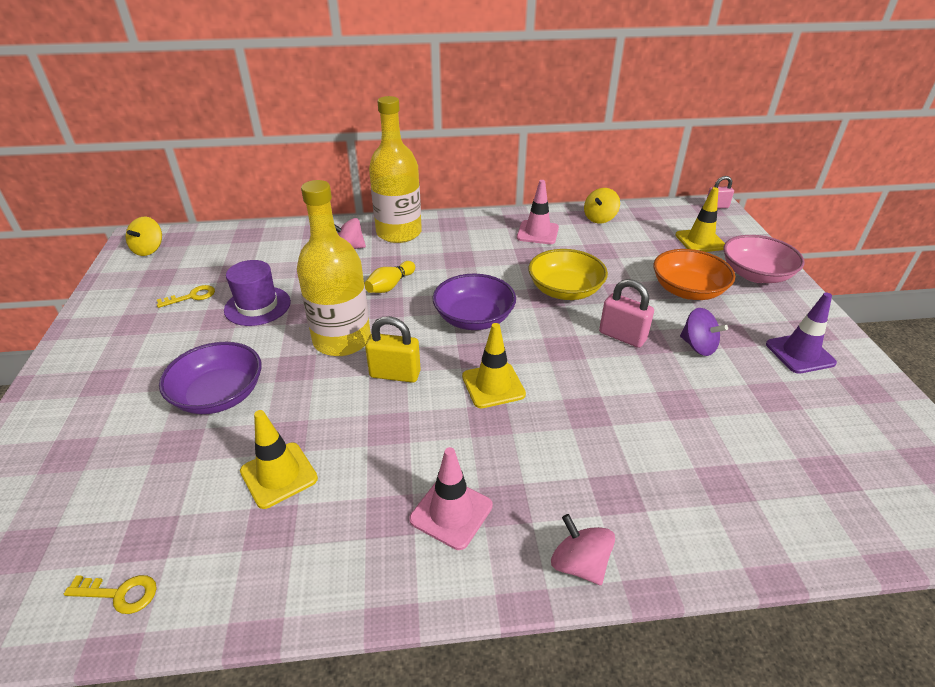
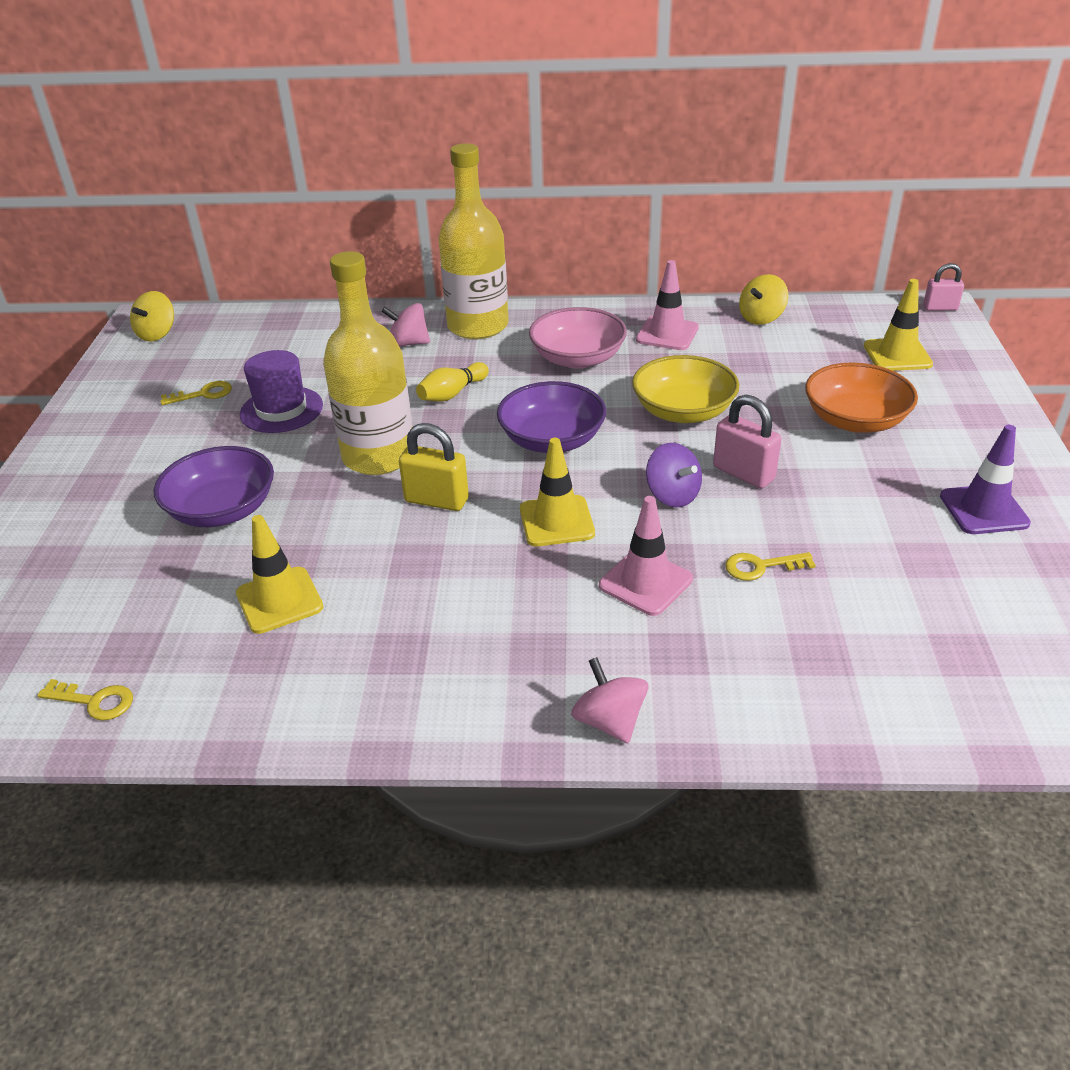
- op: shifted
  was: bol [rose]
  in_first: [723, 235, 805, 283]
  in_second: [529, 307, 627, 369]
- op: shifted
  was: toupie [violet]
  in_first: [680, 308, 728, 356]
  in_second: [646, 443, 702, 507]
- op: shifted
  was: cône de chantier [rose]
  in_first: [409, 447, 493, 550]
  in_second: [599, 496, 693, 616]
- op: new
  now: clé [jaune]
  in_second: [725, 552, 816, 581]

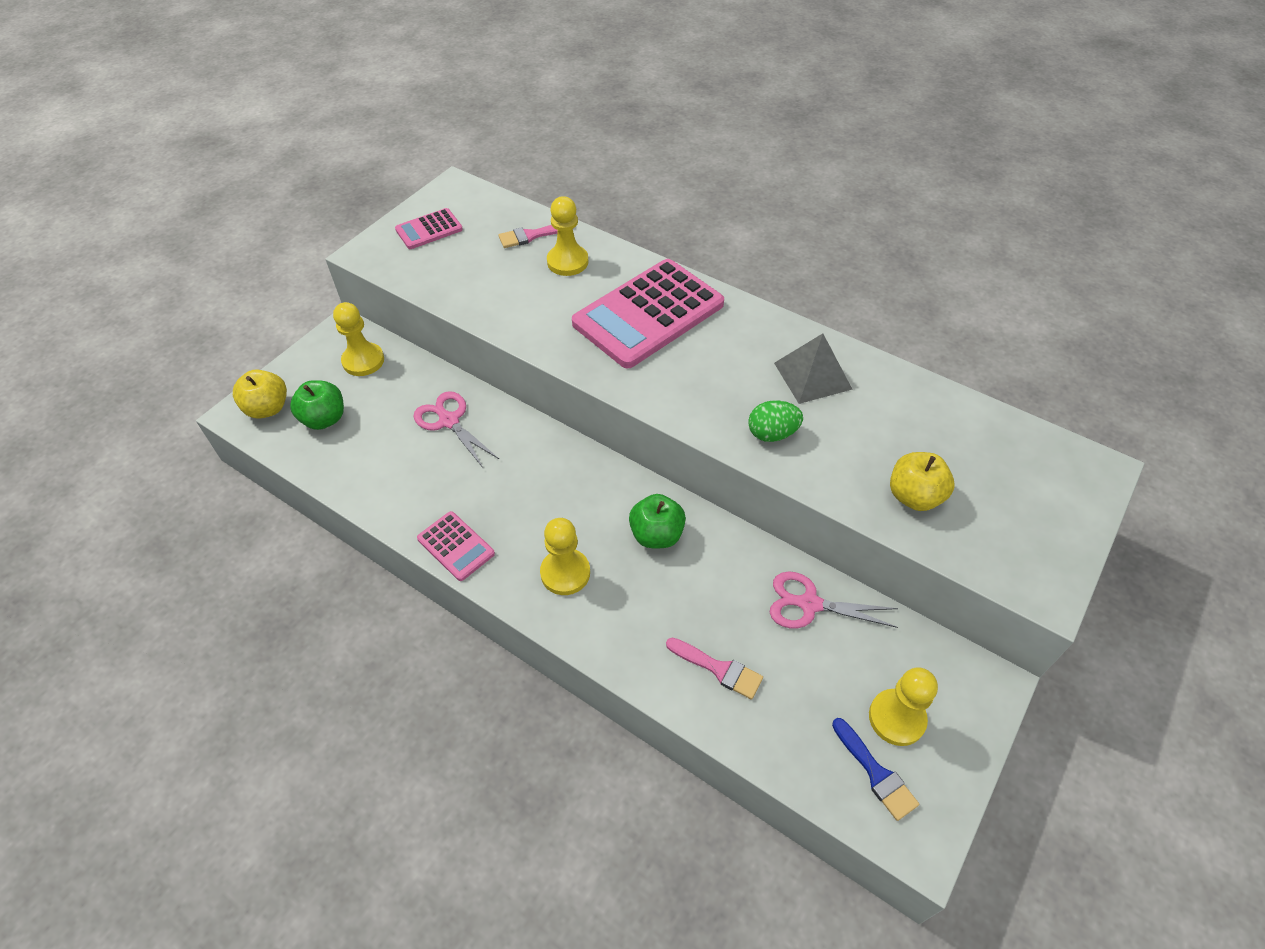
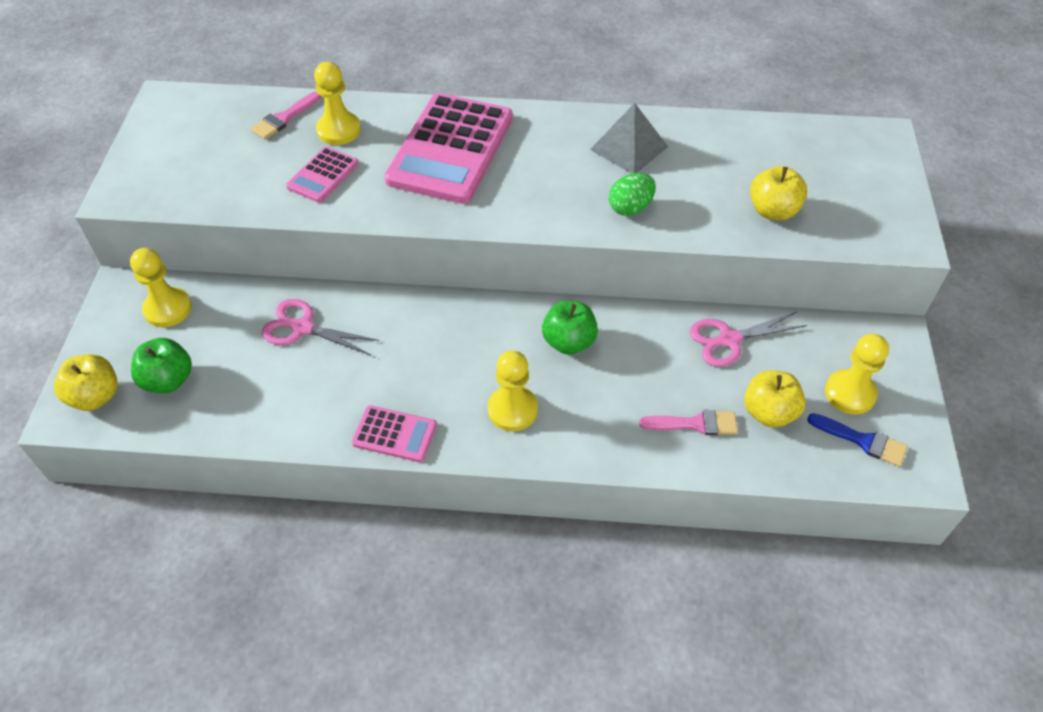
- op: shifted
  was: calculatrice [rose]
  in_first: [395, 208, 463, 249]
  in_second: [286, 147, 359, 203]
- op: new
  now: pomme [jaune]
  in_second: [744, 370, 806, 427]

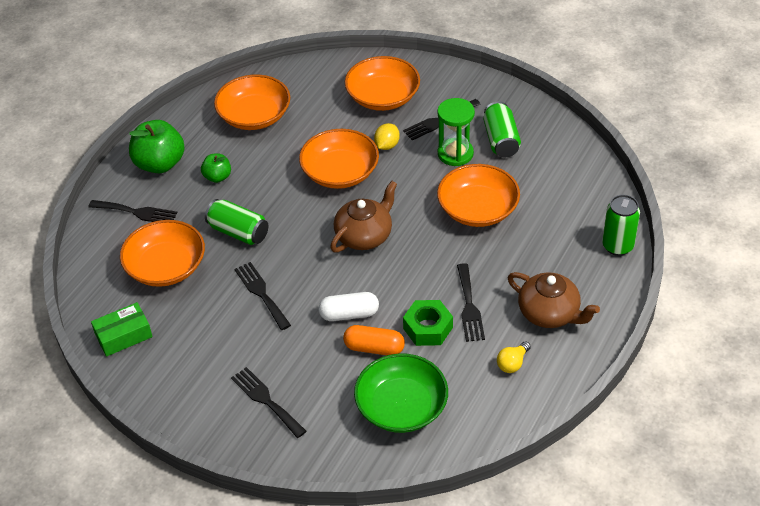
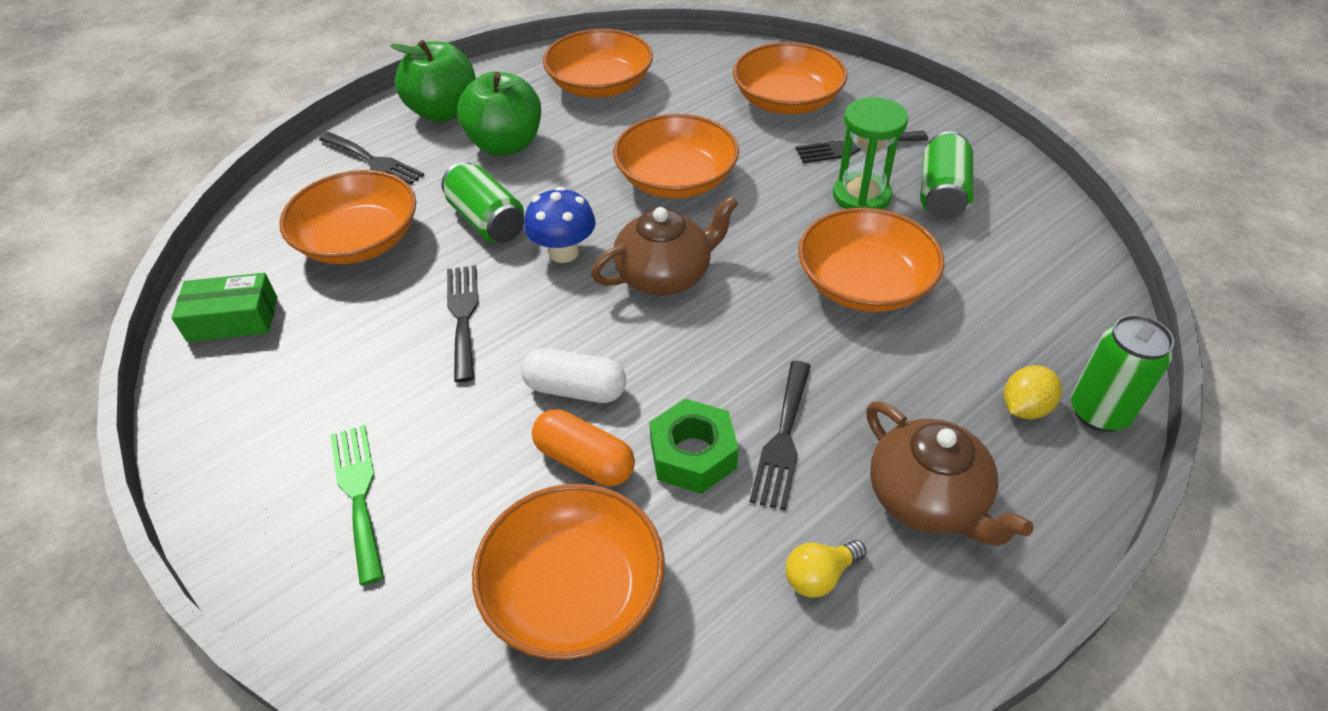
- op: shifted
  was: citron [jaune]
  in_first: [374, 123, 400, 150]
  in_second: [1004, 365, 1062, 419]
- op: scaled
  was: pomme [vert]
  in_first: [201, 153, 231, 183]
  in_second: [457, 72, 541, 156]
  ratio: 1.84
- op: repainted
  was: bol [vert]
  now: bol [orange]
  in_first: [354, 353, 448, 433]
  in_second: [472, 484, 665, 660]
- op: repainted
  was: fourchette [noir]
  now: fourchette [vert]
  in_first: [231, 367, 306, 438]
  in_second: [330, 425, 384, 585]
- op: new
  now: champignon [bleu]
  in_second: [524, 187, 596, 263]

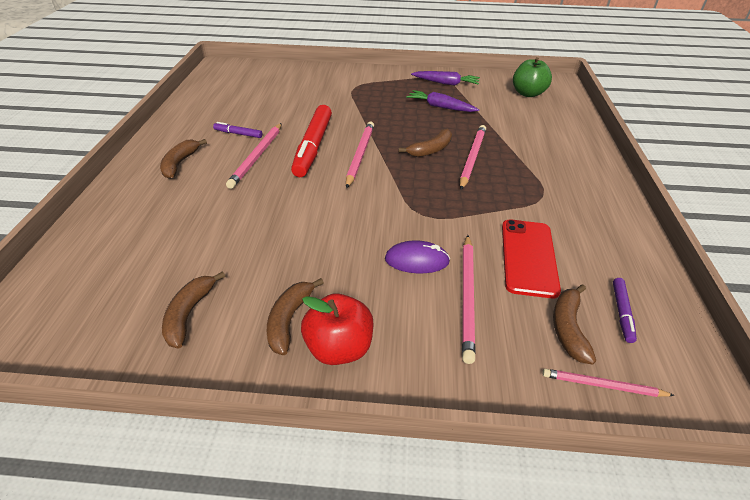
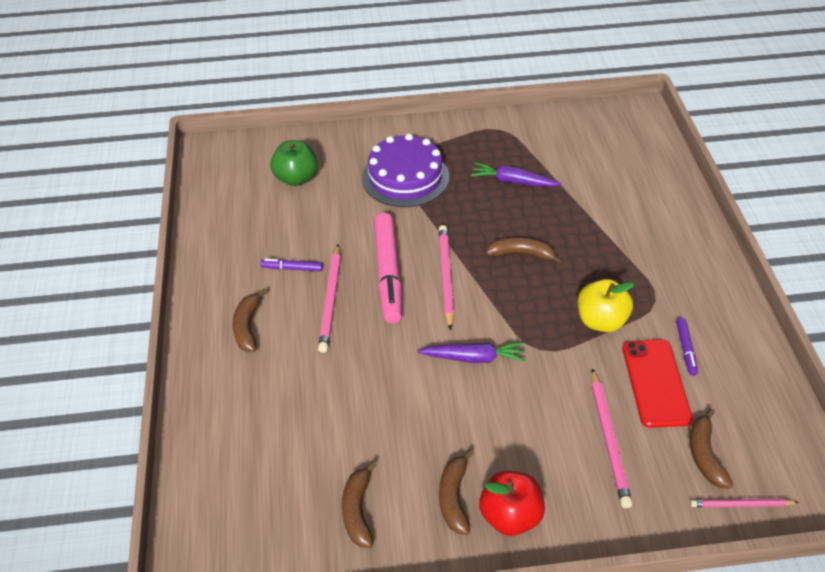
- op: shifted
  was: pomme [vert]
  in_first: [513, 57, 552, 97]
  in_second: [270, 140, 318, 186]
- op: shifted
  was: carotte [violet]
  in_first: [411, 71, 480, 86]
  in_second: [417, 342, 526, 363]
- op: repainted
  was: feutre [rouge]
  now: feutre [rose]
  in_first: [291, 105, 332, 177]
  in_second: [374, 213, 402, 324]
- op: gone
  was: crayon [rose]
  in_first: [460, 125, 486, 190]
- op: rotated
  was: banane [marron]
  in_first: [399, 129, 452, 157]
  in_second: [486, 237, 562, 264]
  clockwise: -120
- op: gone
  was: souris [violet]
  in_first: [385, 240, 450, 273]
- op: shifted
  was: feutre [violet]
  in_first: [613, 278, 637, 343]
  in_second: [676, 318, 698, 376]
- op: new
  now: gâteau [violet]
  in_second: [362, 134, 449, 207]
- op: new
  now: pomme [jaune]
  in_second: [578, 279, 634, 332]

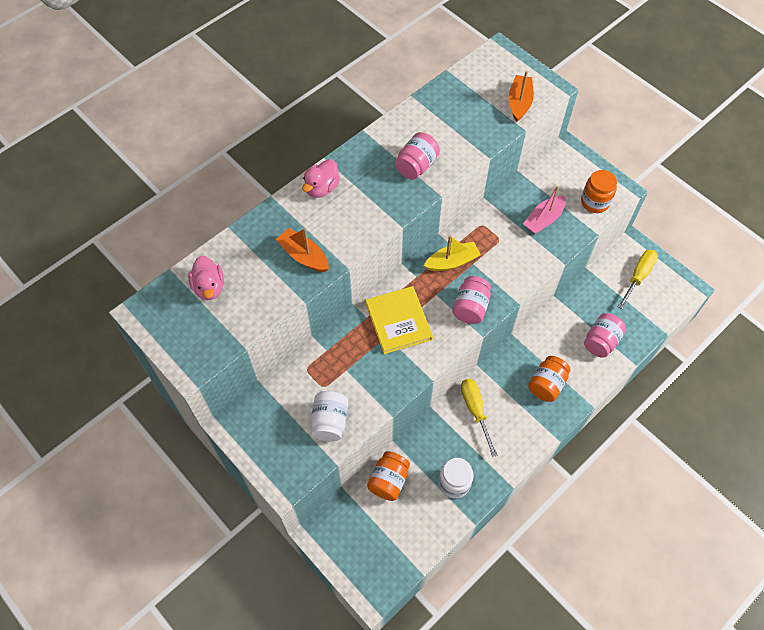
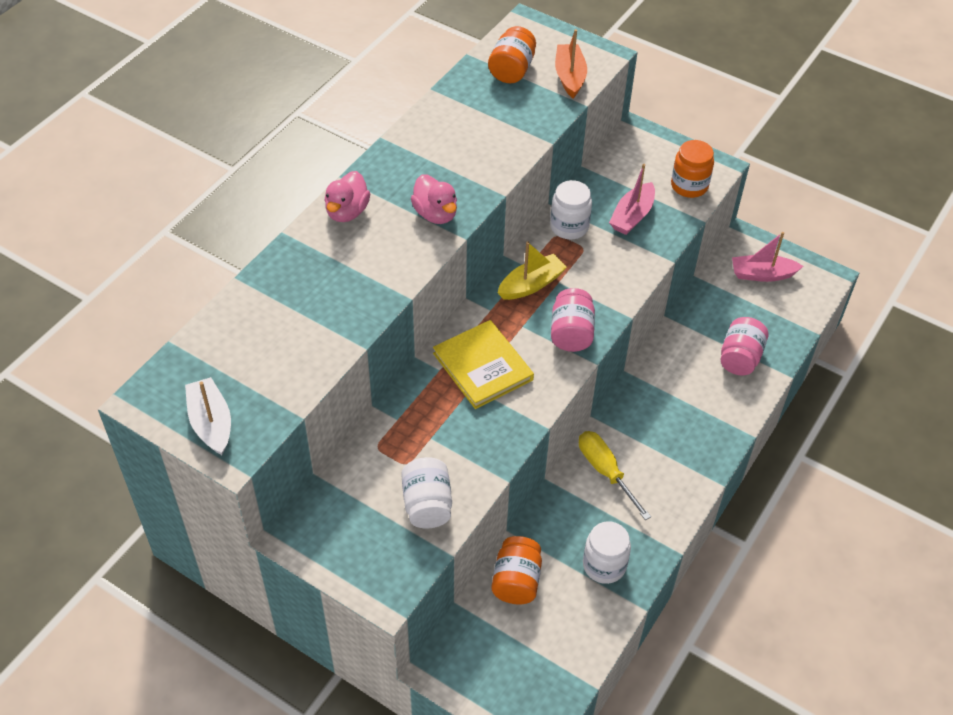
- op: gone
  was: bocal [rose]
  in_first: [395, 132, 440, 180]
- op: gone
  was: bateau [orange]
  in_first: [276, 228, 329, 272]
- op: swapped
  was: tournevis [jaune]
  now: bateau [rose]
  in_first: [618, 250, 658, 309]
  in_second: [732, 232, 803, 282]
- op: shifted
  was: canard [rose]
  in_first: [188, 256, 224, 300]
  in_second: [411, 174, 457, 224]
- op: shifted
  was: bocal [orange]
  in_first: [528, 356, 571, 402]
  in_second: [488, 26, 536, 83]
- op: new
  now: bocal [blanc]
  in_second: [550, 180, 592, 239]
- op: new
  now: bateau [blanc]
  in_second: [185, 377, 231, 455]

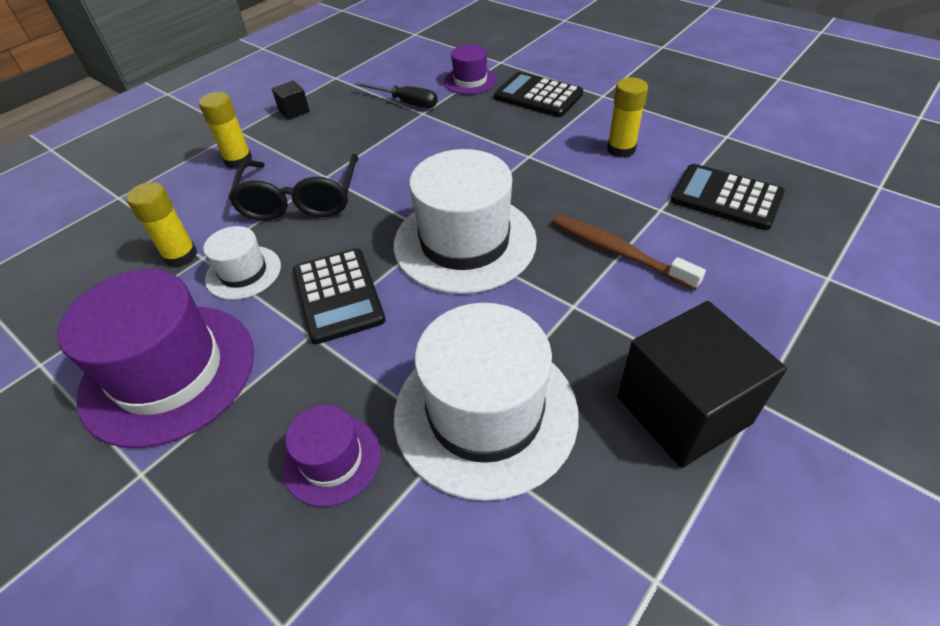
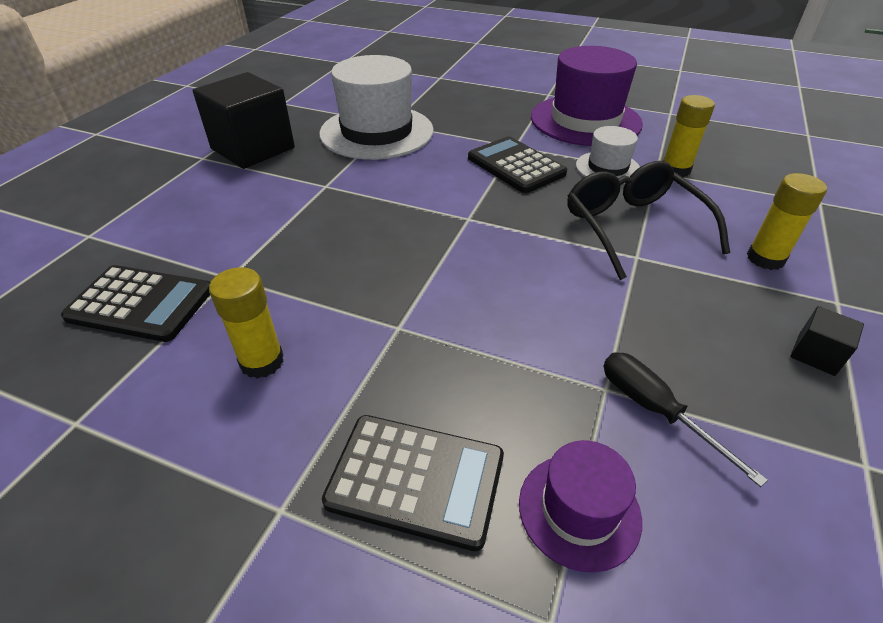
- op: rotated
  was: tournevis [noir]
  in_first: [355, 82, 438, 108]
  in_second: [603, 352, 768, 487]
  clockwise: 45
- op: gone
  was: chapeau [blanc]
  in_first: [394, 149, 537, 294]
- op: gone
  was: brosse à dents [marron]
  in_first: [552, 214, 706, 290]
- op: gone
  was: chapeau [violet]
  in_first: [282, 404, 381, 507]

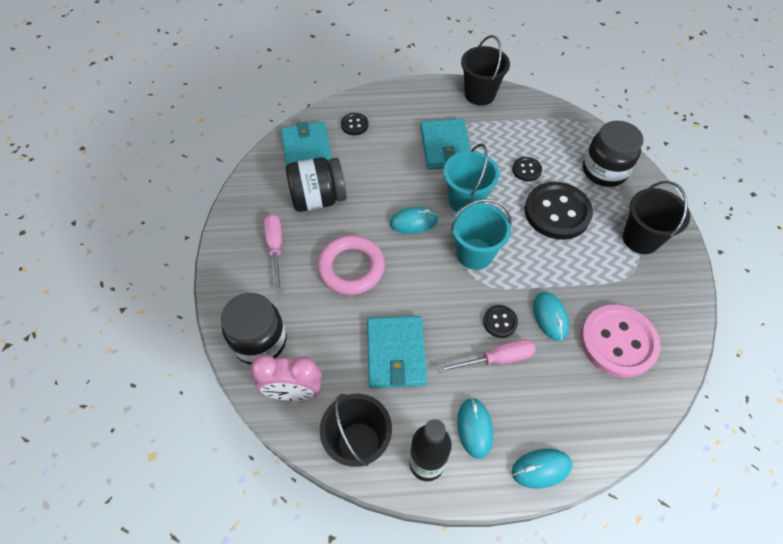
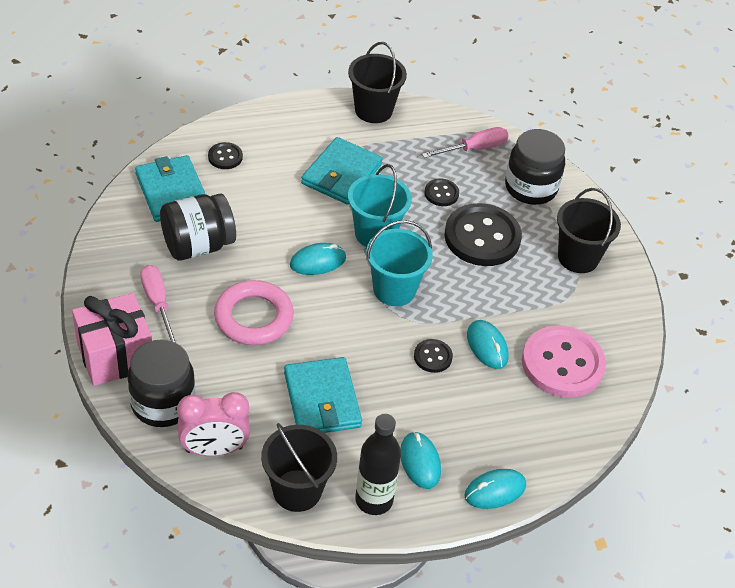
- op: rotated
  was: portefeuille [turquoise]
  in_first: [420, 118, 471, 169]
  in_second: [301, 137, 383, 205]
  clockwise: 45
- op: shifted
  was: tournevis [rose]
  in_first: [438, 339, 536, 373]
  in_second: [422, 127, 509, 158]
- op: new
  now: cadeau [rose]
  in_second: [72, 293, 152, 386]

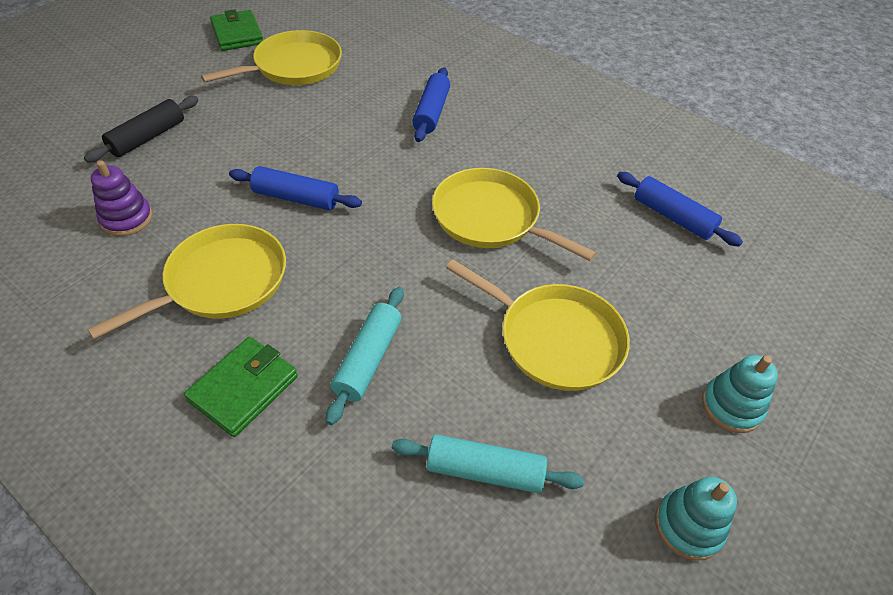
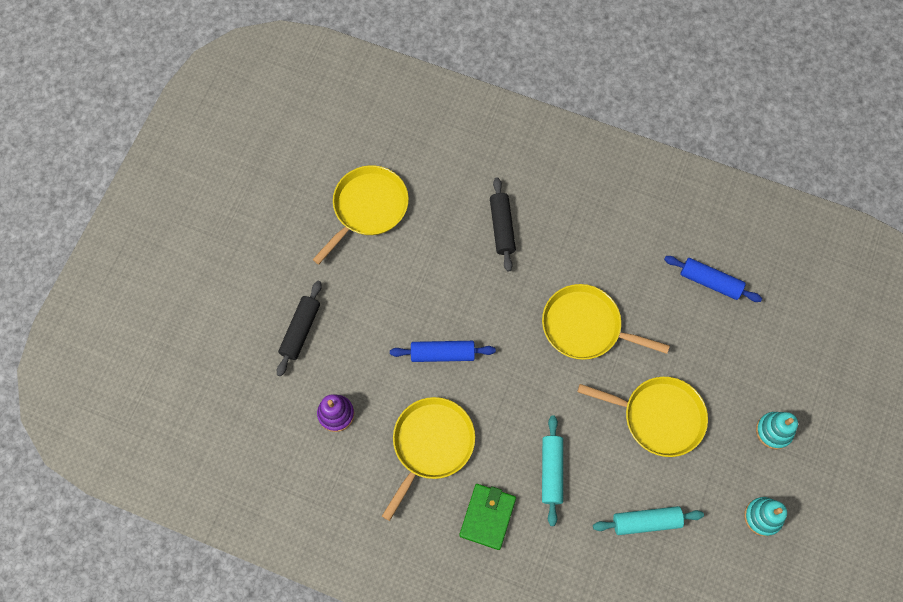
- op: gone
  was: portefeuille [vert]
  in_first: [210, 9, 263, 51]
- op: repainted
  was: rouleau à pâtisserie [bleu]
  now: rouleau à pâtisserie [noir]
  in_first: [412, 67, 450, 142]
  in_second: [490, 177, 516, 272]

